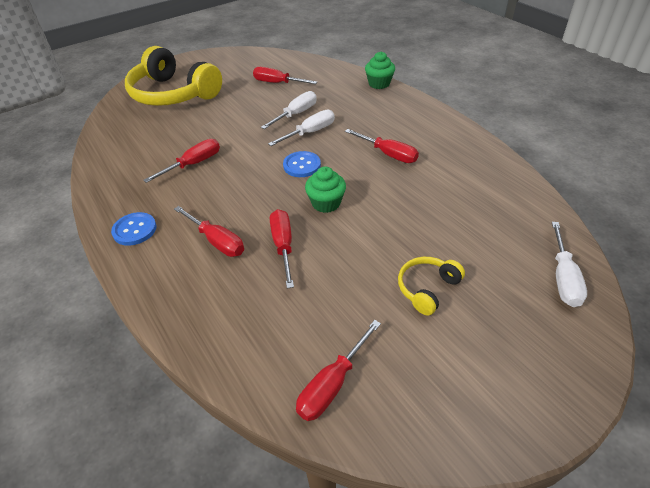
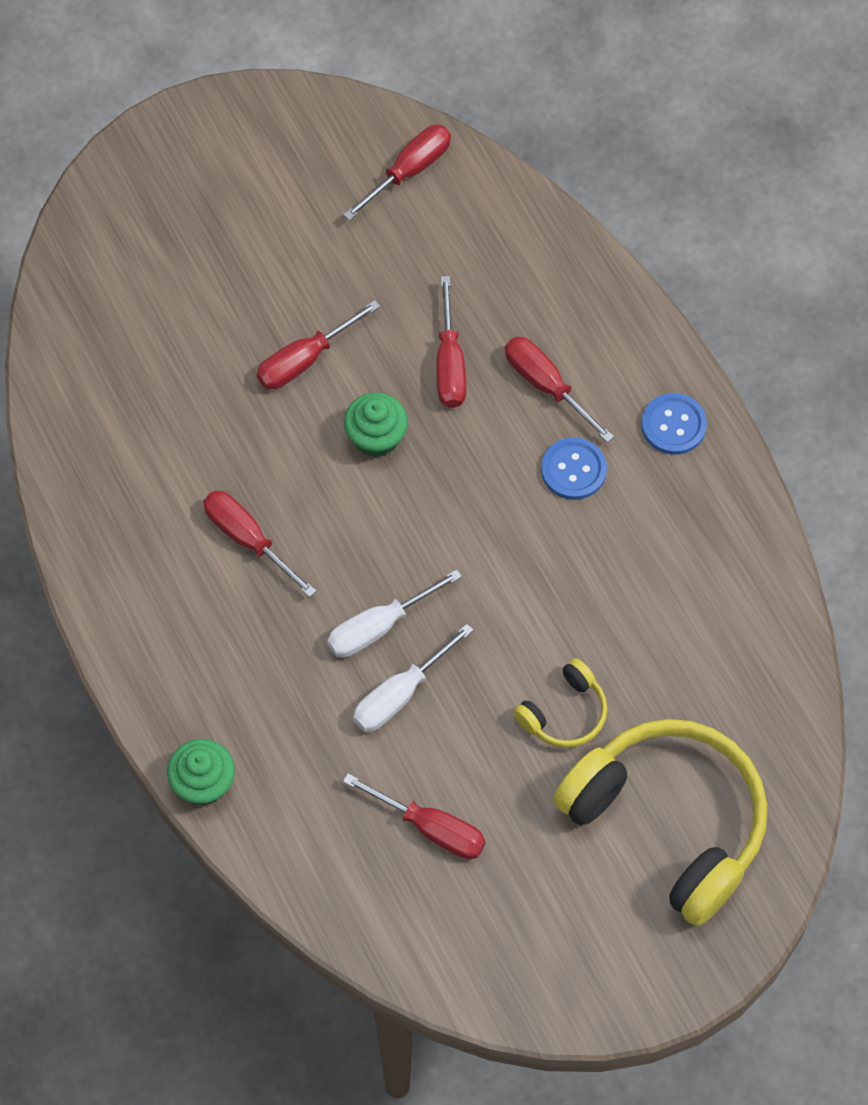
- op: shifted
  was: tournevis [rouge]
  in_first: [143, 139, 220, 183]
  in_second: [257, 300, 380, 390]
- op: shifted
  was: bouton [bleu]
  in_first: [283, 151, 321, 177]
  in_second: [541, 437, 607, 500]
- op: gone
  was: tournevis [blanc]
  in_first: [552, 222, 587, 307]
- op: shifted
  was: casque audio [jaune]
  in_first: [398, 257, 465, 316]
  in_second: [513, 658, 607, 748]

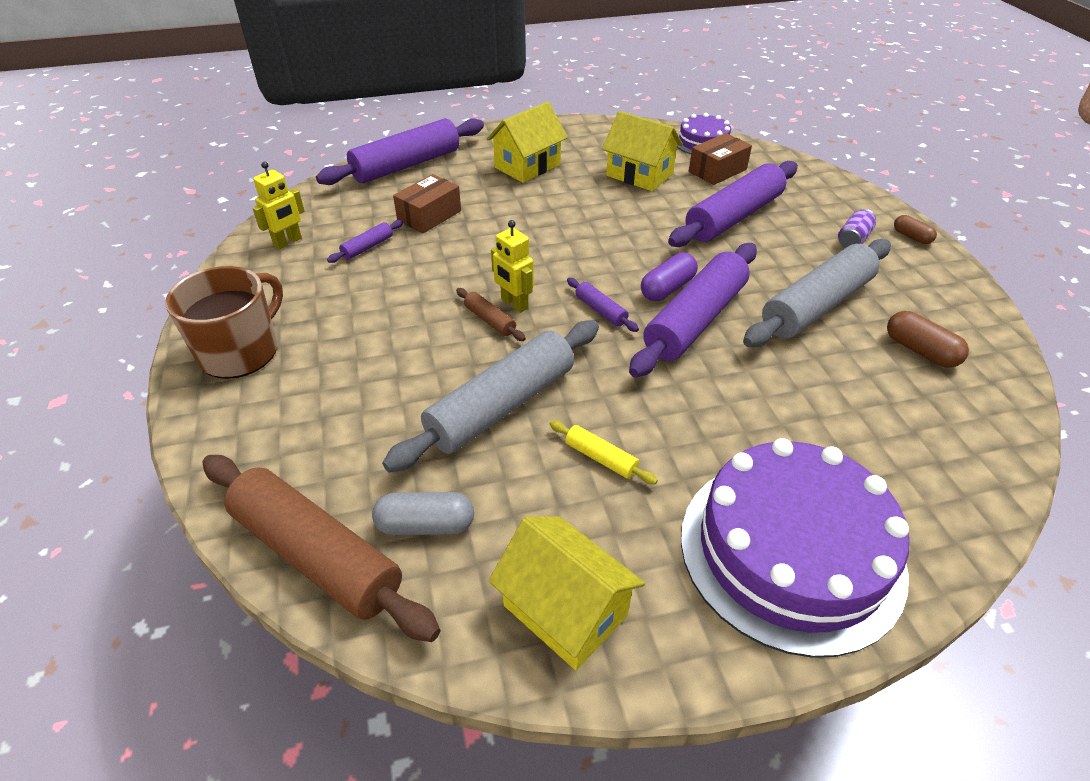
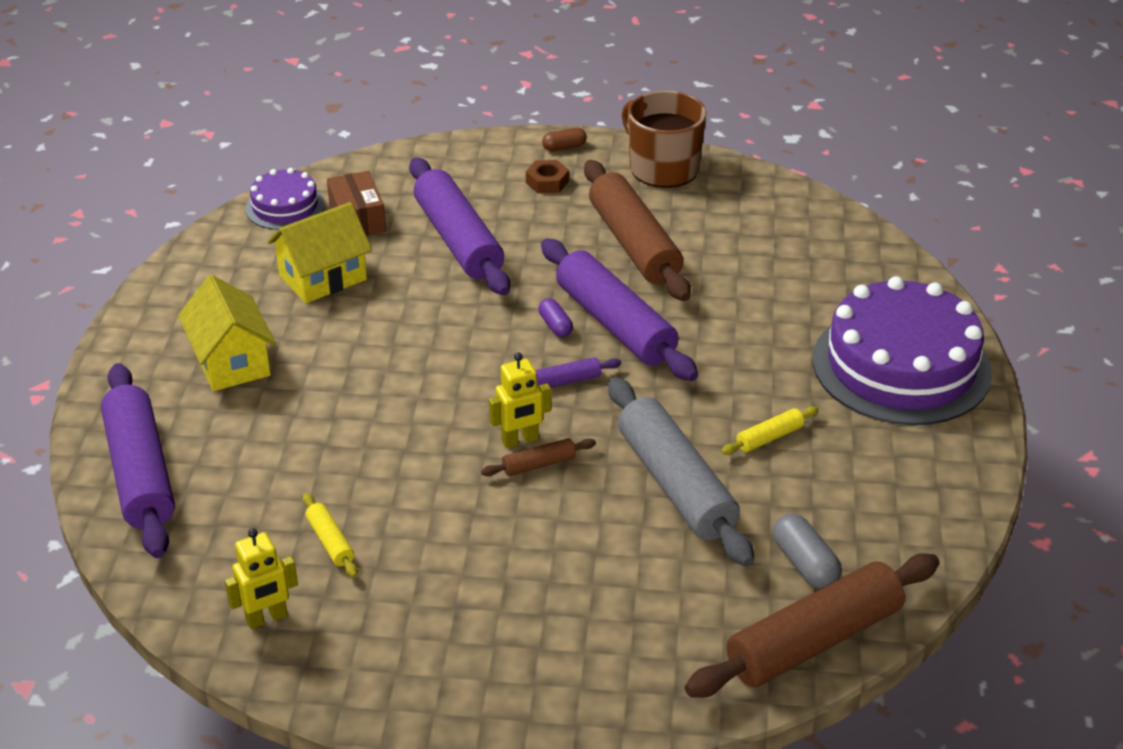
- op: rotated
  was: robot [jaune]
  in_first: [253, 161, 305, 249]
  in_second: [225, 528, 298, 629]
  clockwise: 90
- op: gone
  was: boîte [marron]
  in_first: [393, 174, 461, 233]
- op: swapped
  was: canette [violet]
  now: écrou [marron]
  in_first: [838, 209, 876, 248]
  in_second: [526, 160, 569, 193]
- op: repainted
  was: rouleau à pâtisserie [violet]
  now: rouleau à pâtisserie [jaune]
  in_first: [327, 220, 403, 263]
  in_second: [303, 493, 358, 577]
- op: repainted
  was: rouleau à pâtisserie [gris]
  now: rouleau à pâtisserie [marron]
  in_first: [743, 239, 891, 347]
  in_second: [584, 160, 691, 301]
- op: scaled
  was: gélule [violet]
  in_first: [641, 253, 698, 301]
  in_second: [538, 298, 573, 337]
  ratio: 0.65
- op: shifted
  was: tasse [marron]
  in_first: [165, 266, 283, 379]
  in_second: [622, 91, 706, 188]
- op: gone
  was: gélule [marron]
  in_first: [887, 311, 969, 368]
- op: rotated
  was: gélule [gris]
  in_first: [372, 492, 474, 535]
  in_second: [773, 514, 842, 589]
  clockwise: -45
- op: gone
  was: maison [jaune]
  in_first: [488, 516, 645, 670]

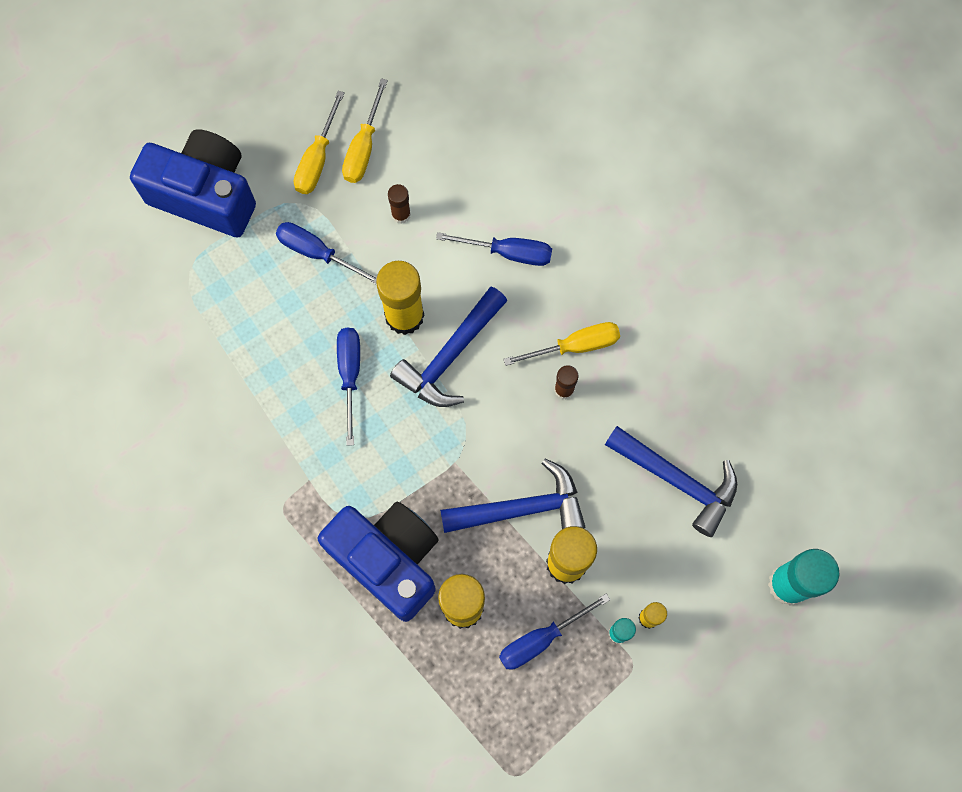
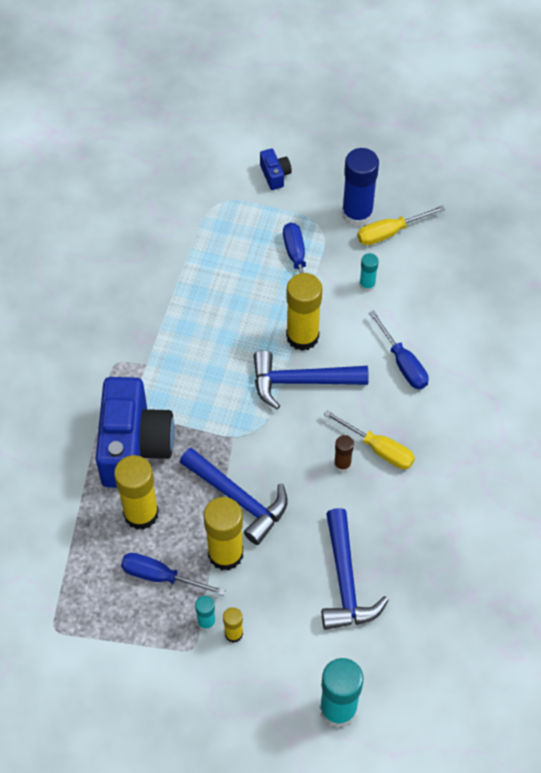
- op: swapped
  was: tournevis [jaune]
  now: bâton de colle [bleu]
  in_first: [294, 91, 345, 194]
  in_second: [342, 148, 379, 227]
- op: scaled
  was: appareil photo [bleu]
  in_first: [130, 129, 256, 237]
  in_second: [260, 149, 292, 190]
  ratio: 0.41
- op: repainted
  was: bâton de colle [marron]
  now: bâton de colle [turquoise]
  in_first: [388, 184, 411, 224]
  in_second: [359, 253, 379, 292]
- op: gone
  was: tournevis [bleu]
  in_first: [337, 328, 360, 446]

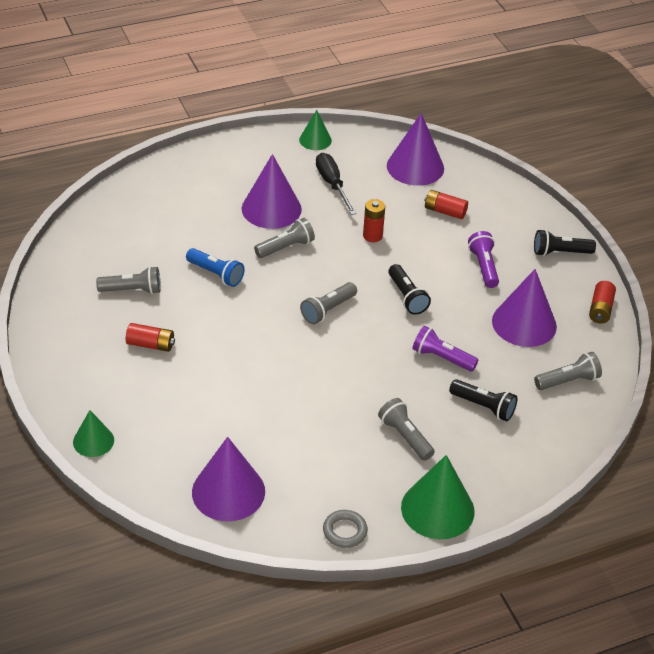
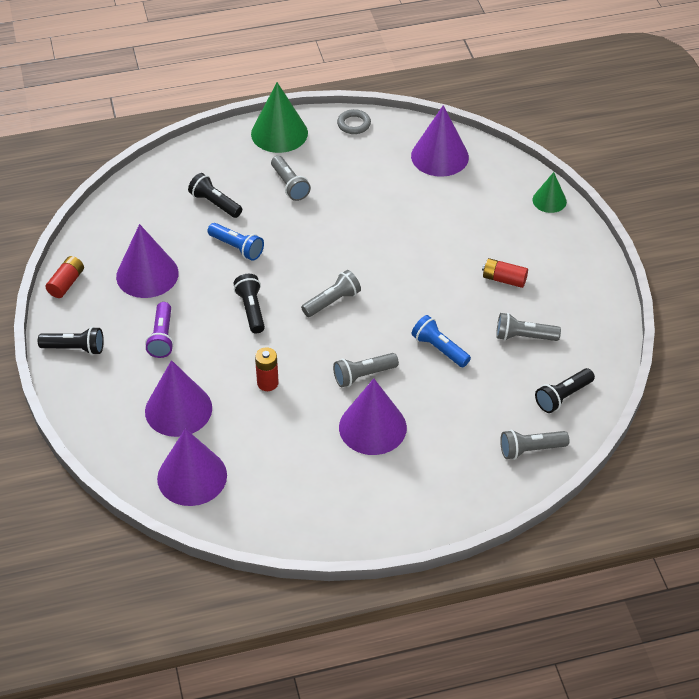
- op: gone
  was: cône [vert]
  in_first: [299, 110, 332, 150]
- op: gone
  was: tournevis [noir]
  in_first: [316, 153, 357, 215]
- op: swapped
  was: pile [rouge]
  now: cône [violet]
  in_first: [424, 190, 468, 219]
  in_second: [145, 360, 212, 437]
- op: repainted
  was: lampe de poche [violet]
  now: lampe de poche [bleu]
  in_first: [413, 326, 478, 372]
  in_second: [208, 223, 264, 261]
- op: shifted
  was: lampe de poche [gris]
  in_first: [534, 352, 602, 390]
  in_second: [500, 430, 569, 460]
- op: new
  now: lampe de poche [noir]
  in_second: [535, 368, 595, 413]

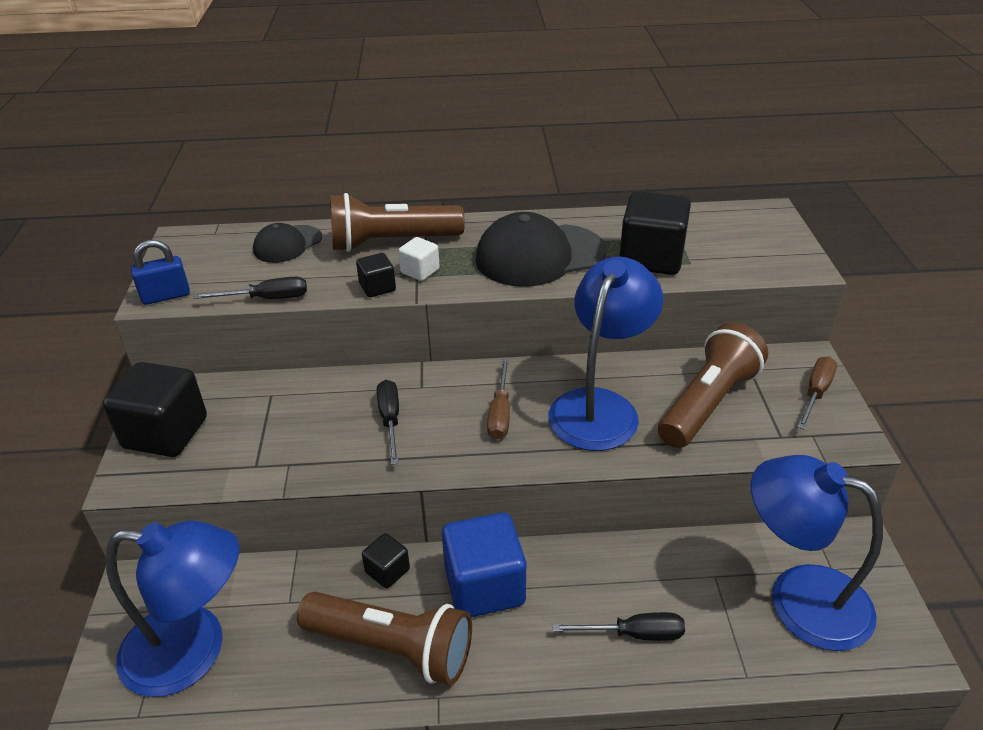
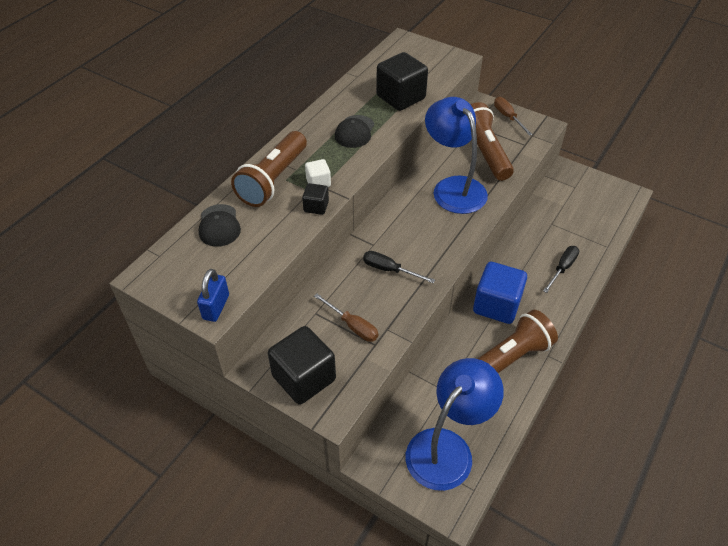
- op: scaled
  was: casquette [noir]
  in_first: [476, 212, 606, 287]
  in_second: [335, 115, 374, 148]
  ratio: 0.56
- op: gone
  was: tournevis [noir]
  in_first: [193, 277, 307, 299]
- op: shifted
  was: tournevis [marron]
  in_first: [487, 359, 510, 439]
  in_second: [314, 294, 378, 342]
- op: gone
  was: lampe [bleu]
  in_first: [751, 455, 883, 651]
- op: gone
  was: cube [noir]
  in_first: [362, 533, 410, 588]

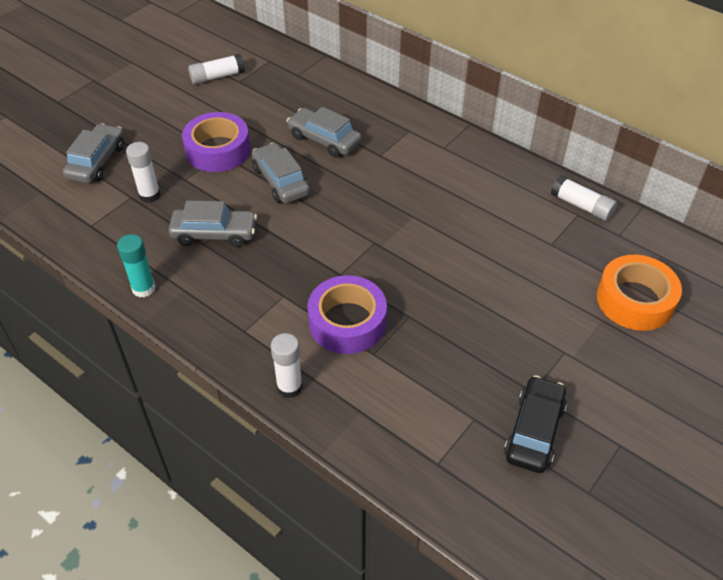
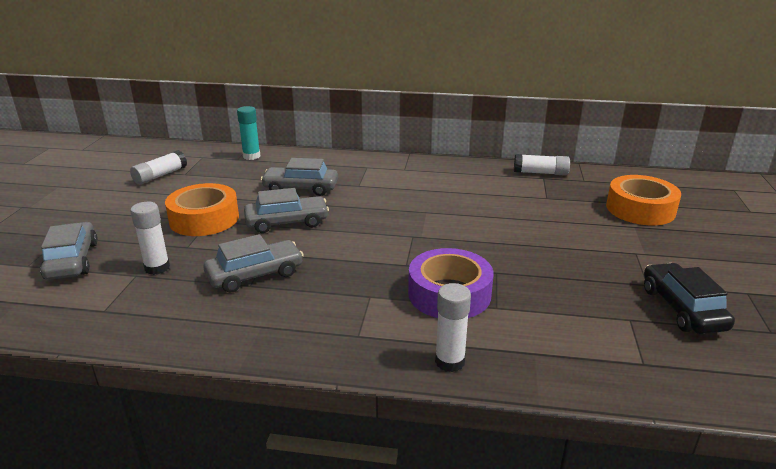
- op: repainted
  was: ruban adhésif [violet]
  now: ruban adhésif [orange]
  in_first: [182, 112, 250, 172]
  in_second: [165, 183, 239, 236]
- op: rotated
  was: voiture [gris]
  in_first: [251, 143, 310, 204]
  in_second: [244, 188, 329, 233]
  clockwise: 135
- op: shifted
  was: bâton de colle [turquoise]
  in_first: [117, 234, 156, 298]
  in_second: [237, 106, 261, 160]

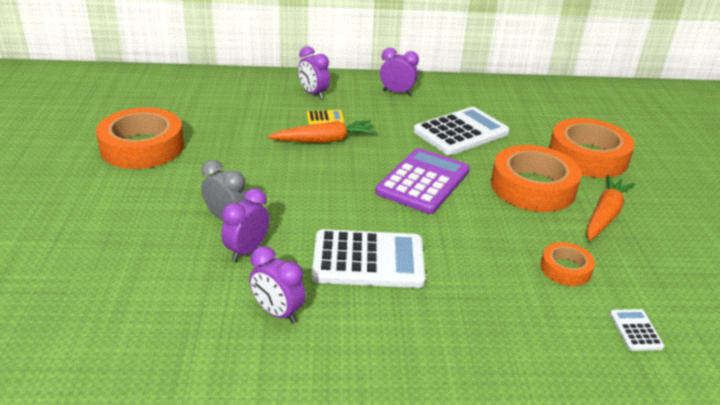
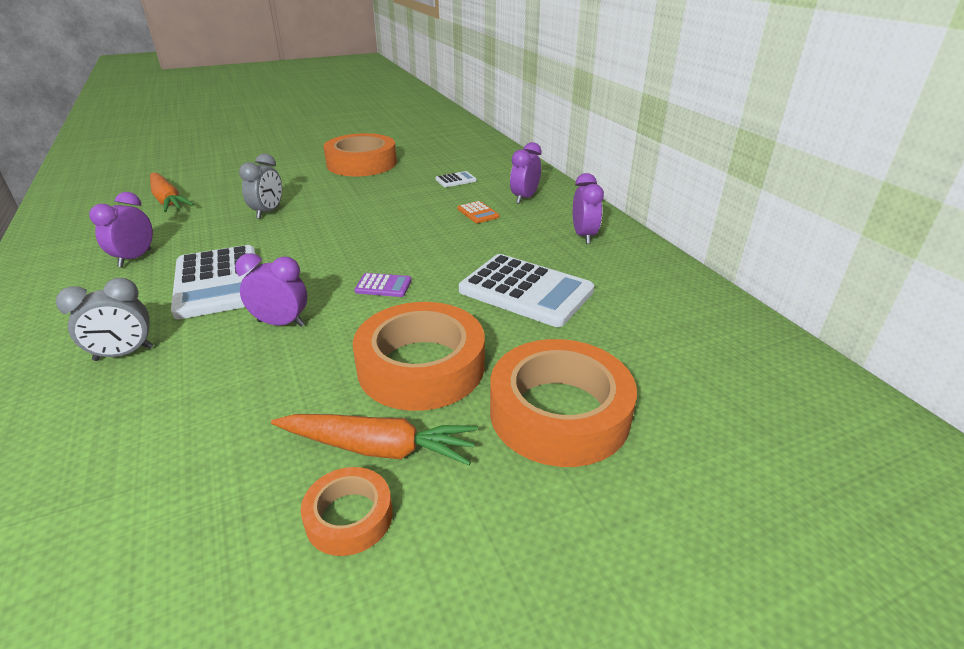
- op: repainted
  was: calculatrice [jaune]
  now: calculatrice [orange]
  in_first: [307, 110, 344, 125]
  in_second: [457, 201, 500, 223]
- op: shifted
  was: carotte [orange]
  in_first: [268, 121, 377, 143]
  in_second: [150, 172, 194, 212]
- op: scaled
  was: calculatrice [violet]
  in_first: [375, 148, 470, 214]
  in_second: [354, 273, 412, 297]
  ratio: 0.44
- op: shifted
  was: réveil [violet]
  in_first: [221, 188, 269, 262]
  in_second: [235, 253, 307, 327]
- op: shifted
  was: ruban adhésif [orange]
  in_first: [541, 242, 595, 286]
  in_second: [301, 467, 393, 556]
- op: shifted
  was: calculatrice [blanc]
  in_first: [610, 309, 664, 351]
  in_second: [435, 171, 477, 187]
- op: new
  now: réveil [gris]
  in_second: [56, 278, 153, 361]

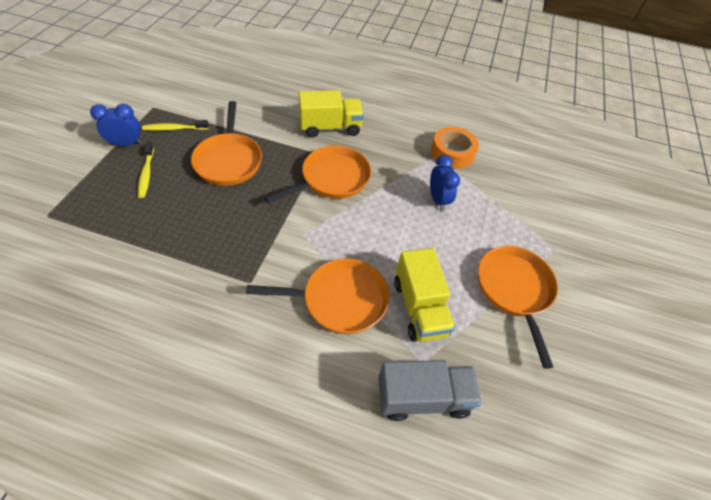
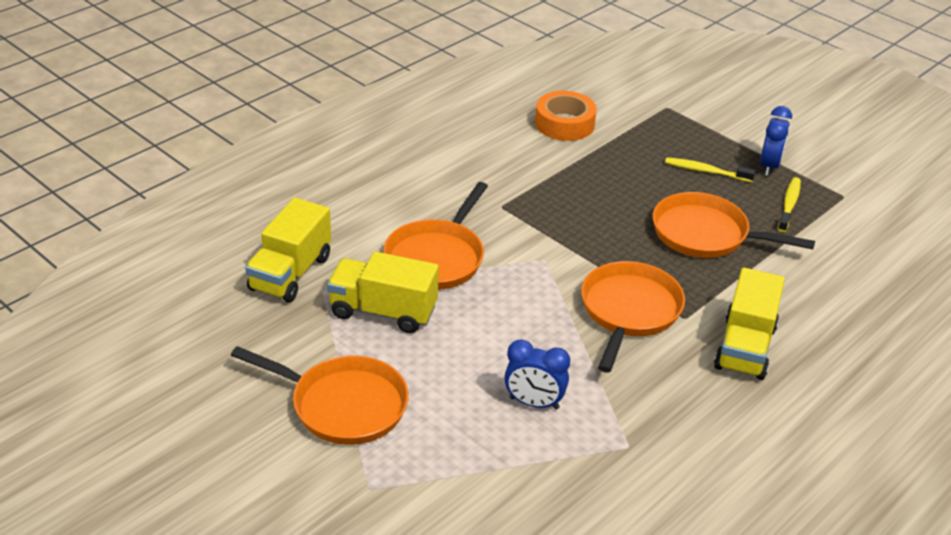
- op: shifted
  was: ruban adhésif [orange]
  in_first: [431, 127, 479, 169]
  in_second: [535, 91, 597, 141]
- op: rotated
  was: poêle [orange]
  in_first: [264, 145, 371, 204]
  in_second: [581, 261, 685, 373]
  clockwise: -150
- op: repainted
  was: camion [gris]
  now: camion [jaune]
  in_first: [378, 360, 482, 421]
  in_second: [245, 198, 331, 302]

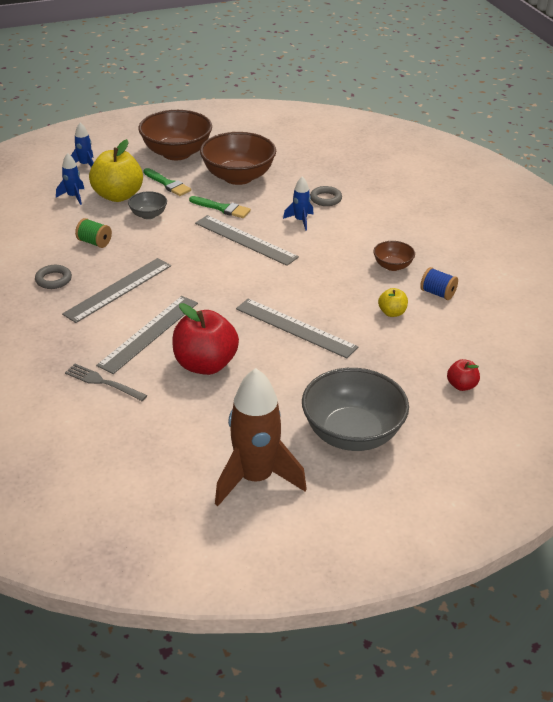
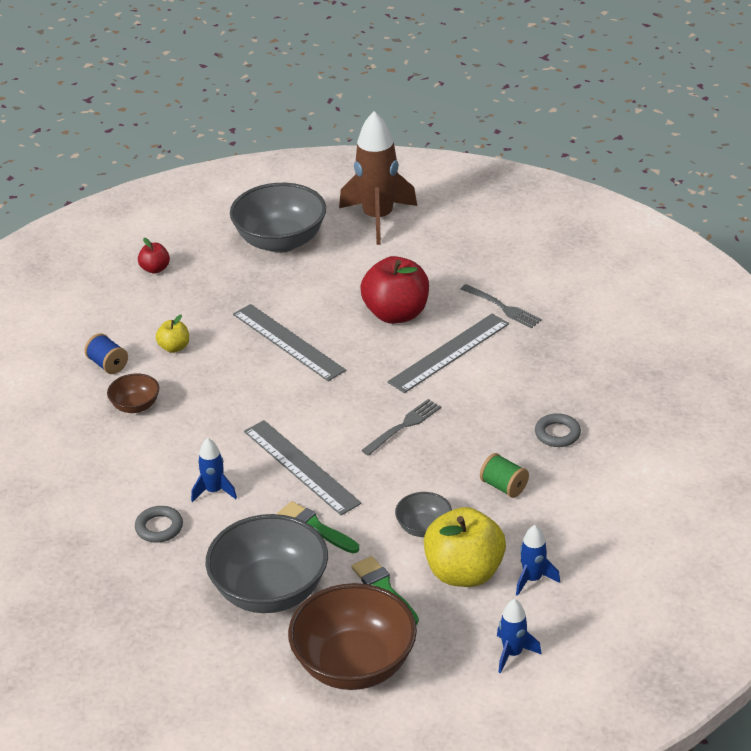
- op: repainted
  was: bol [marron]
  now: bol [gris]
  in_first: [200, 132, 276, 185]
  in_second: [206, 514, 328, 613]
- op: gone
  was: règle [gris]
  in_first: [62, 258, 171, 323]
- op: new
  now: fourchette [gris]
  in_second: [361, 399, 441, 456]

